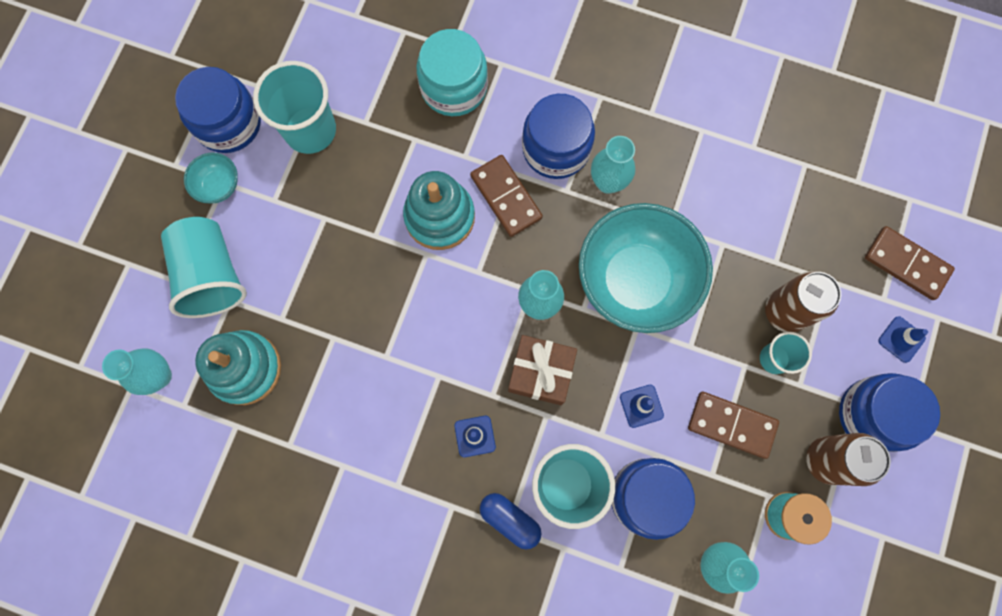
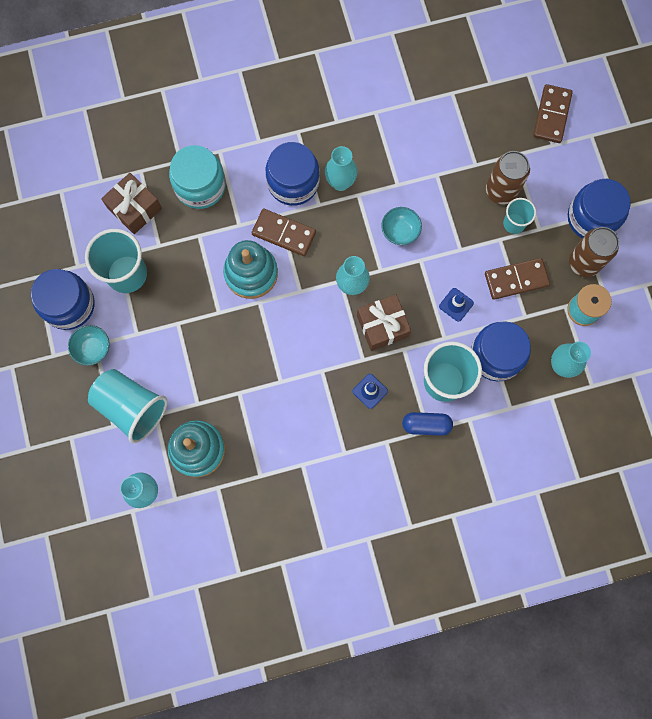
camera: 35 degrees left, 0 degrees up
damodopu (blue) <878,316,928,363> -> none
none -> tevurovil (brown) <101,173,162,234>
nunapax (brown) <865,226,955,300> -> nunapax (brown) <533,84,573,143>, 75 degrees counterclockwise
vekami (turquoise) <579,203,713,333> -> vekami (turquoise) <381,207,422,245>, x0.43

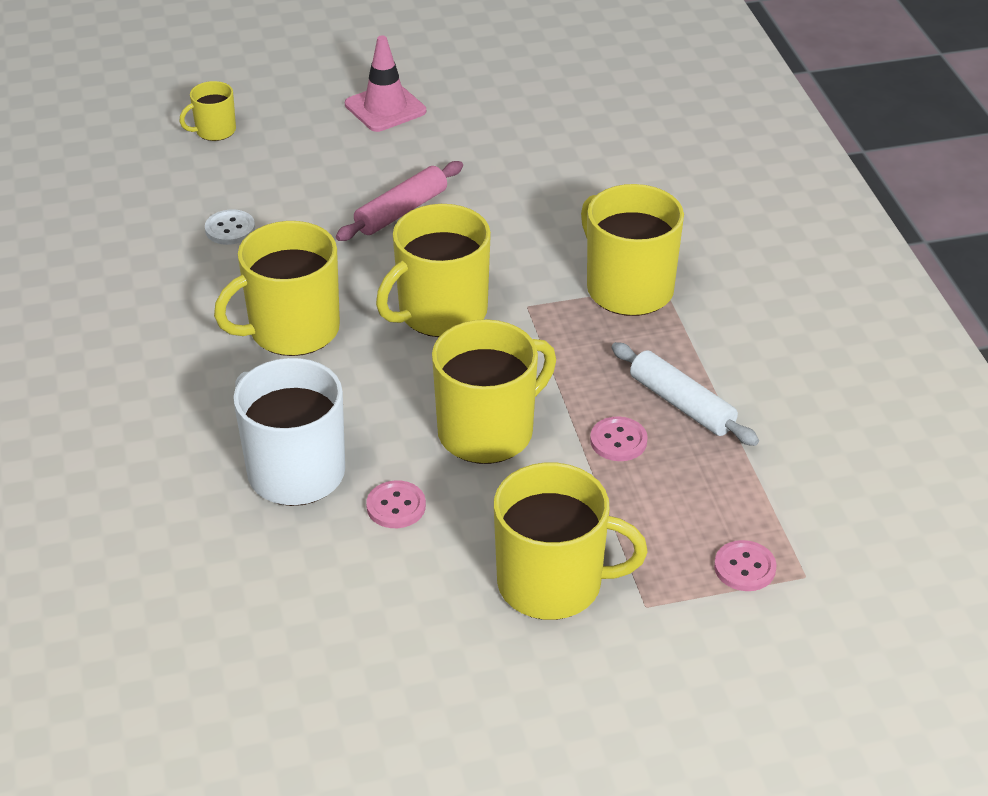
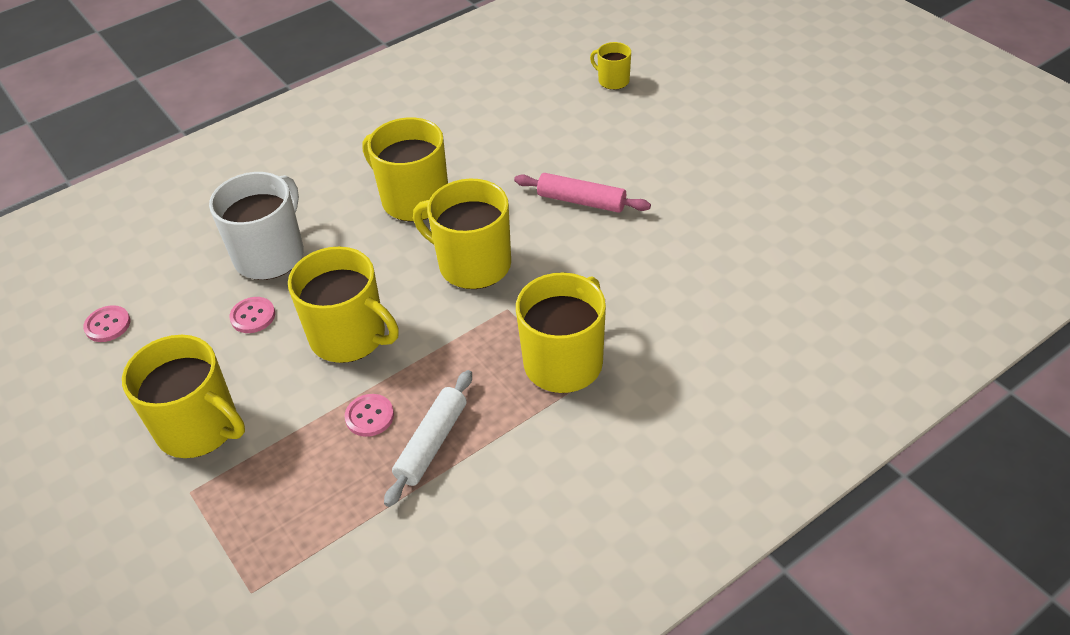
camera: 70 degrees right, 5 degrees up
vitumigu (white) <205,209,255,245> -> none
damodopu (pink) <345,35,426,132> -> none
vitumigu (pink) <714,540,776,591> -> vitumigu (pink) <83,305,130,342>, move
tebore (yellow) <494,463,648,620> -> tebore (yellow) <122,335,245,458>, 45 degrees counterclockwise

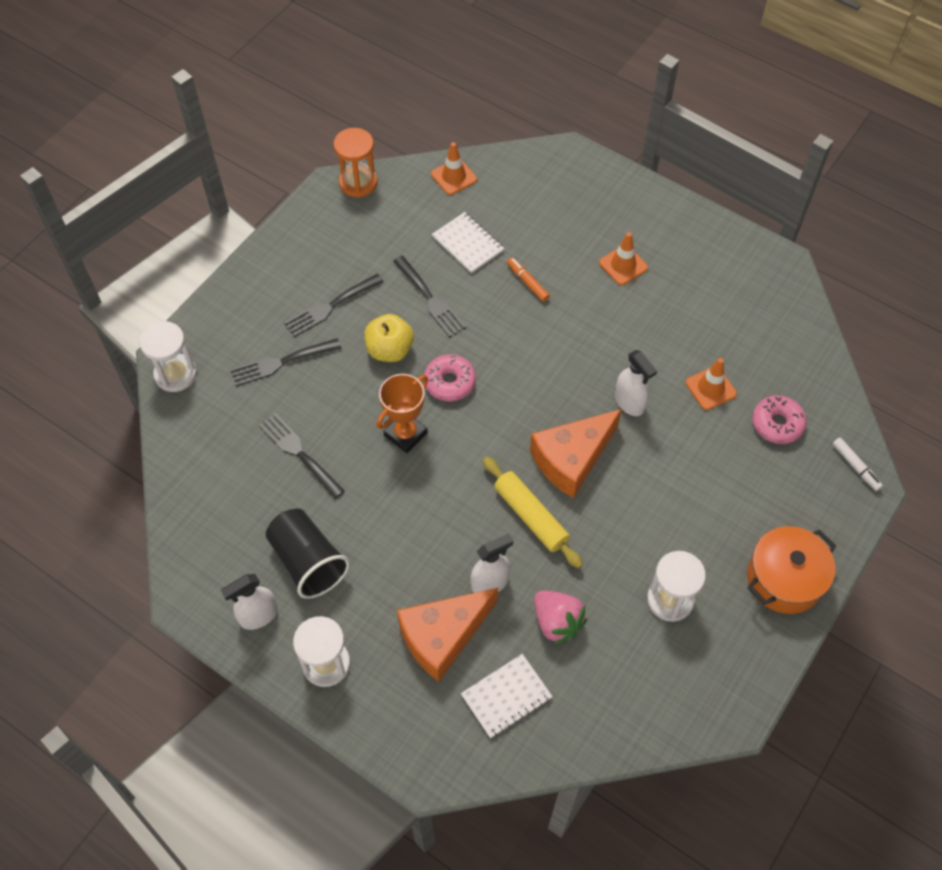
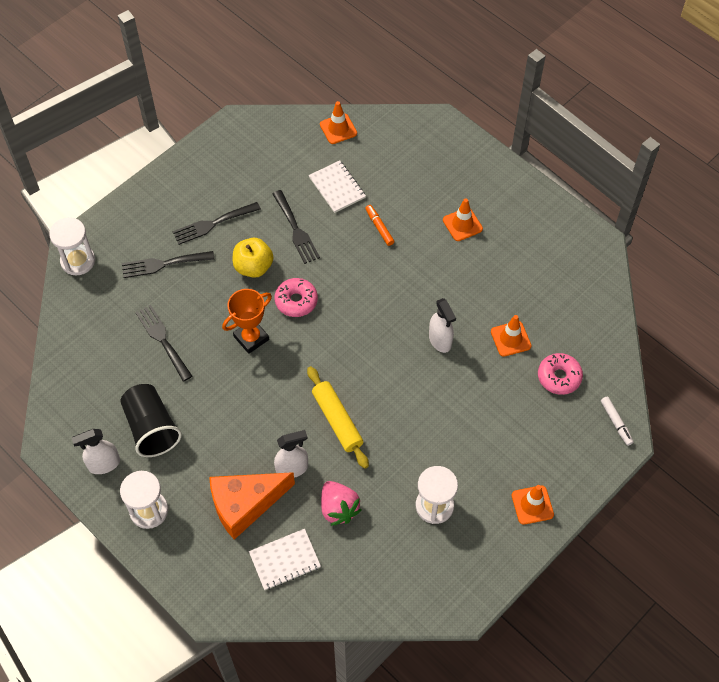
camera: 10 degrees right, 0 degrees up
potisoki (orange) <333,128,378,198> -> none
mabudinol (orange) <530,409,622,498> -> none
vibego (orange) <747,526,836,614> -> damodopu (orange) <512,485,554,525>

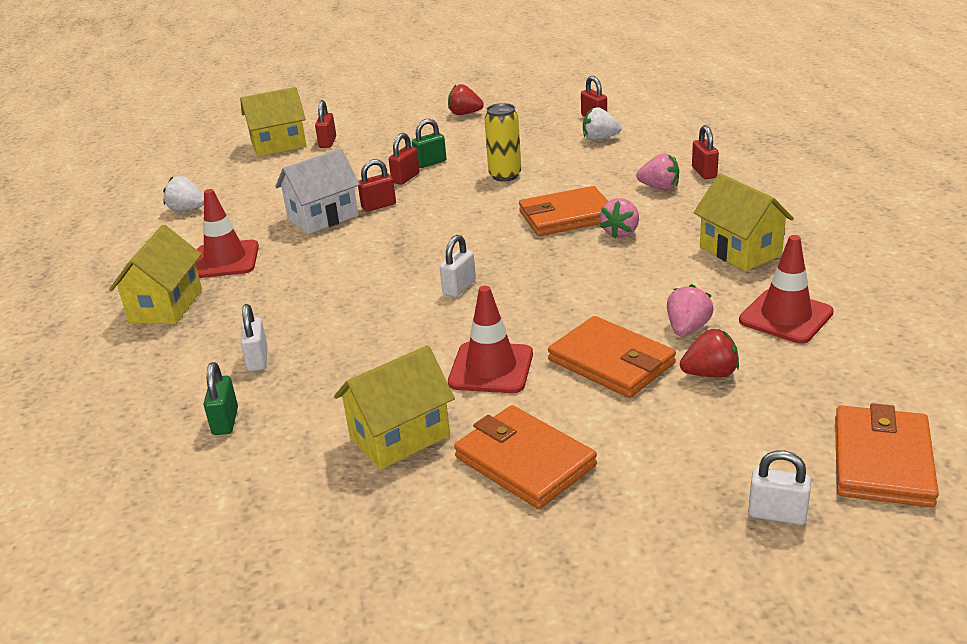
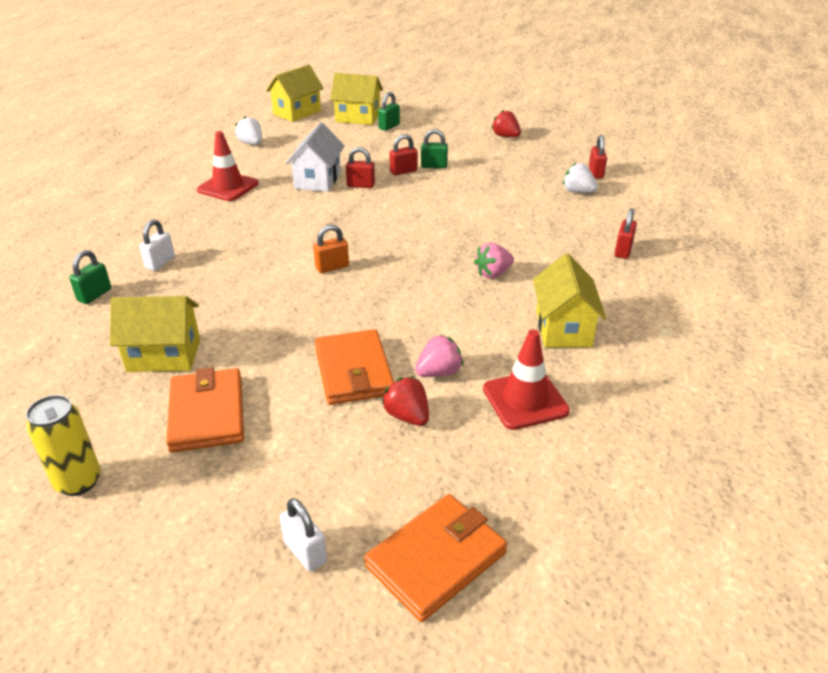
camera: 30 degrees right, 5 degrees up
damodopu (red) <448,286,533,393> -> none
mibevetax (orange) <519,186,608,236> -> none
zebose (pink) <636,153,679,190> -> none
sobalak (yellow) <109,225,202,324> -> sobalak (yellow) <266,65,324,122>, move
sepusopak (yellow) <484,103,521,182> -> sepusopak (yellow) <26,395,101,496>, move
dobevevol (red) <315,100,336,148> -> dobevevol (green) <378,92,400,131>
dobevevol (white) <440,235,476,297> -> dobevevol (orange) <313,225,349,273>
sobalak (white) <275,149,360,234> -> sobalak (white) <286,122,345,192>, 75 degrees counterclockwise
zebose (red) <680,329,739,377> -> zebose (red) <382,376,429,426>, 150 degrees counterclockwise

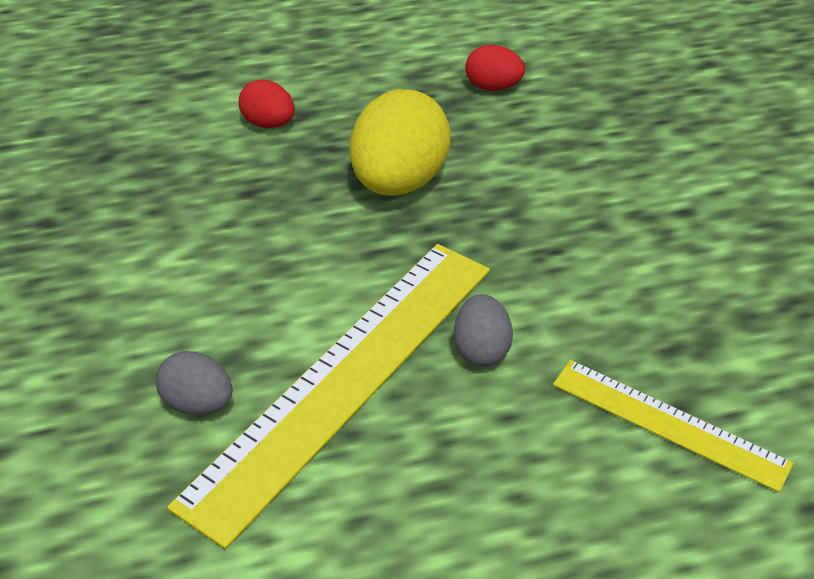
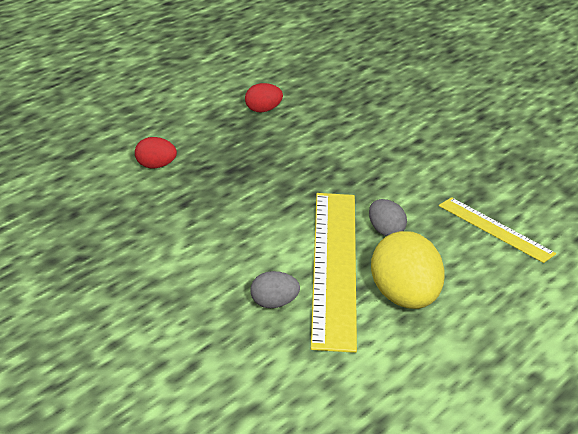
camera: 35 degrees left, 10 degrees down
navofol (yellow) <350,89,451,196> -> navofol (yellow) <371,231,445,309>, move
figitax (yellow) <553,360,794,492> -> figitax (yellow) <439,197,556,263>, 45 degrees clockwise

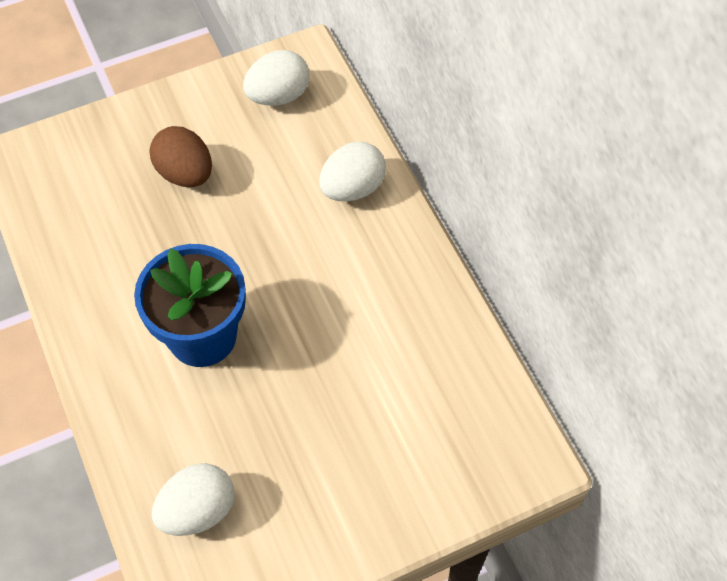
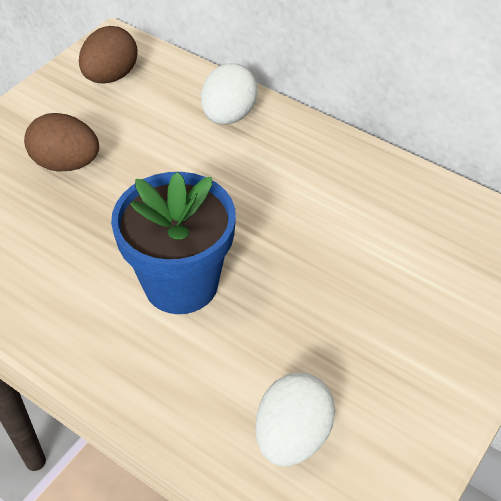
camera: 30 degrees left, 10 degrees down
navofol (white) <243,50,310,106> -> navofol (brown) <79,26,138,83>

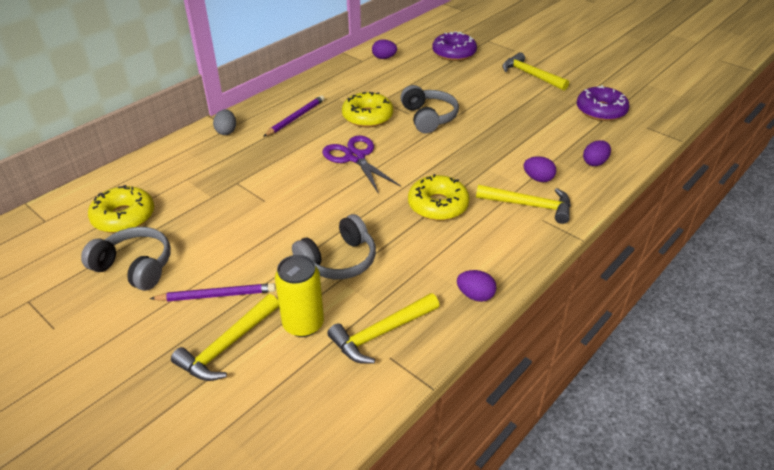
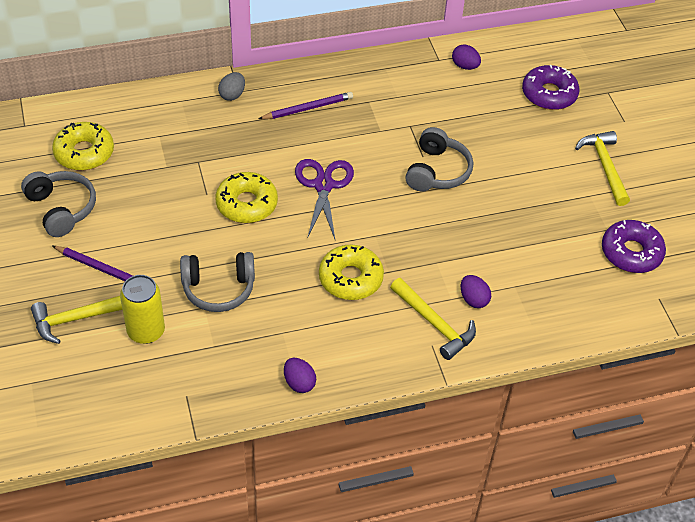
camera: 30 degrees right, 10 degrees up
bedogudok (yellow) <327,293,439,364> -> none
navofol (purple) <583,140,611,166> -> none
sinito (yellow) <342,92,393,127> -> sinito (yellow) <215,172,278,223>, move

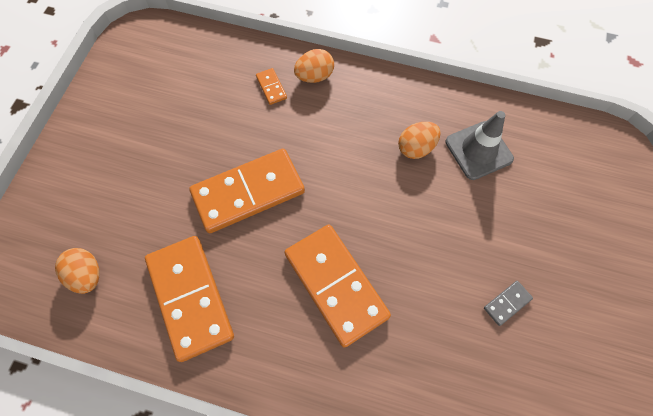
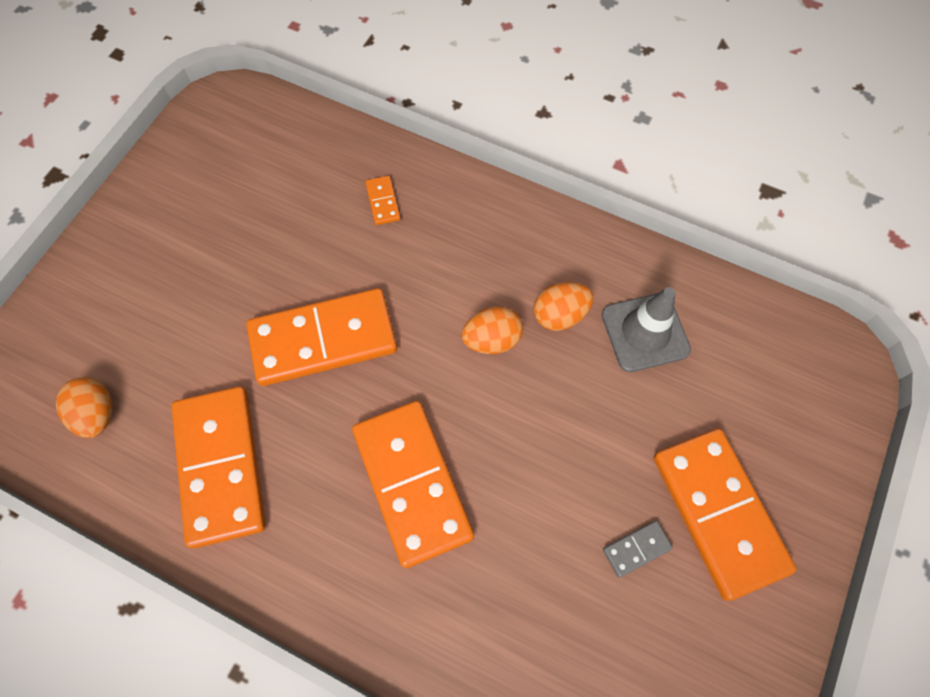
camera: 10 degrees right, 0 degrees up
none -> nunapax (orange) <654,429,797,601>
navofol (orange) <294,49,334,83> -> navofol (orange) <461,306,523,354>, move

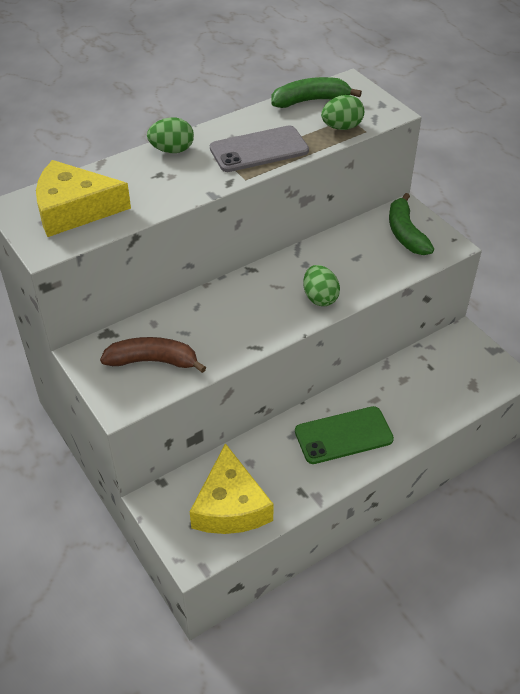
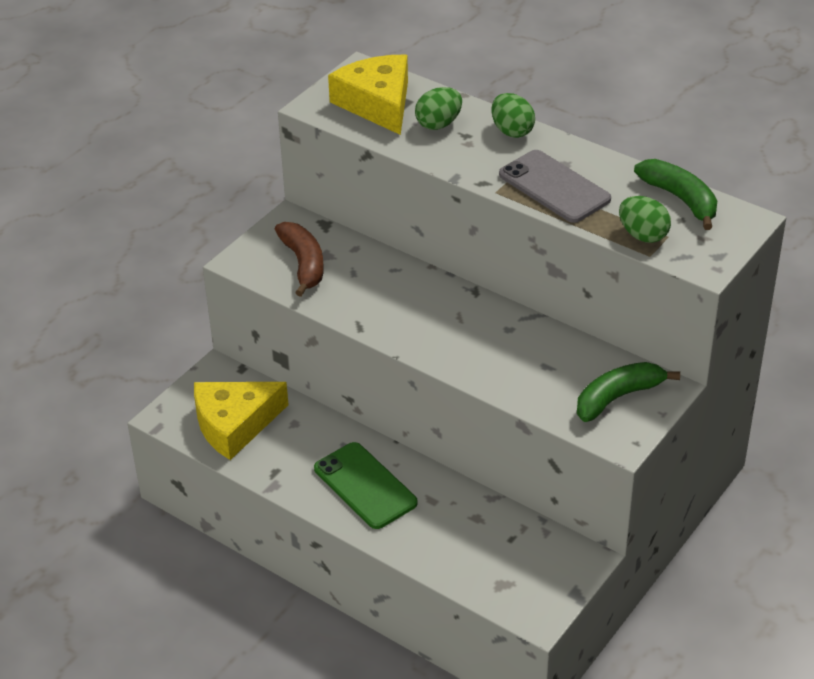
camera: 70 degrees right, 5 degrees down
navofol (green) <303,265,340,306> -> navofol (green) <415,87,462,130>, move

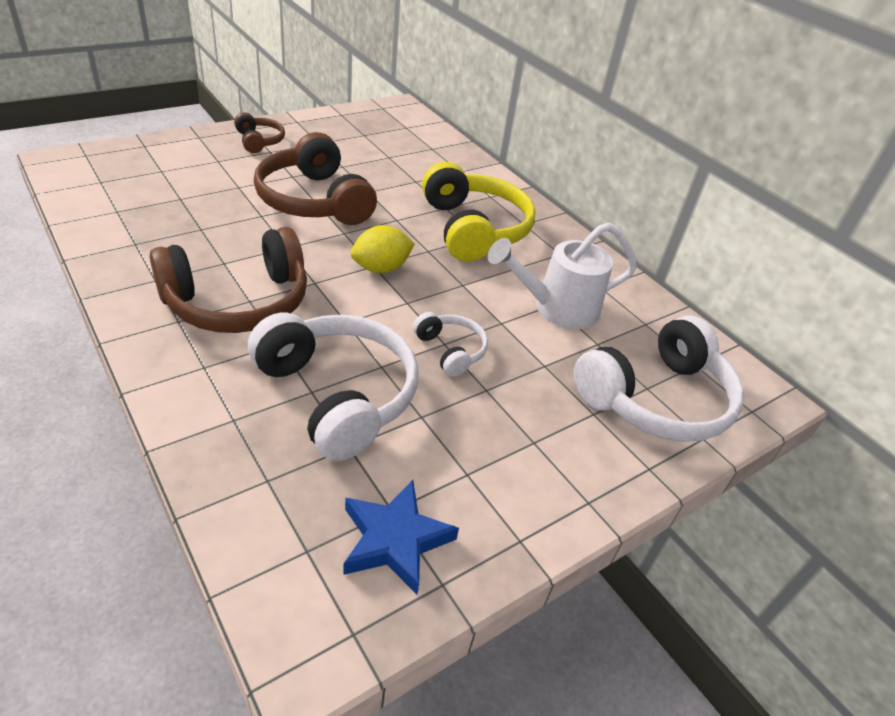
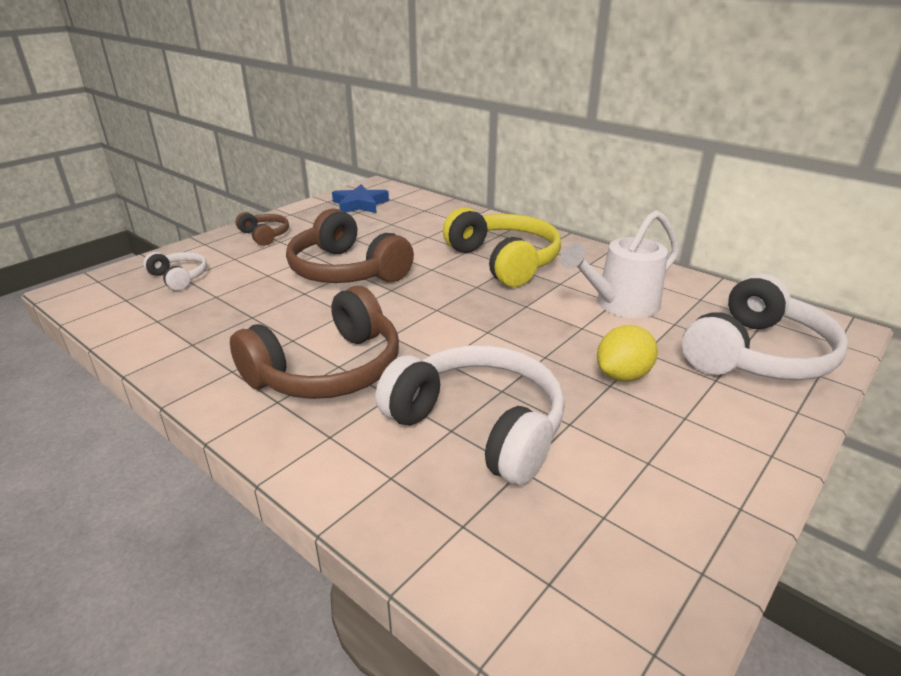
camera: 10 degrees left, 10 degrees down
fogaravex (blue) <343,480,459,595> -> fogaravex (blue) <332,184,389,213>, move
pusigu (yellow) <351,225,415,273> -> pusigu (yellow) <597,325,658,382>, move
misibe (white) <413,312,488,377> -> misibe (white) <143,252,207,291>, move

